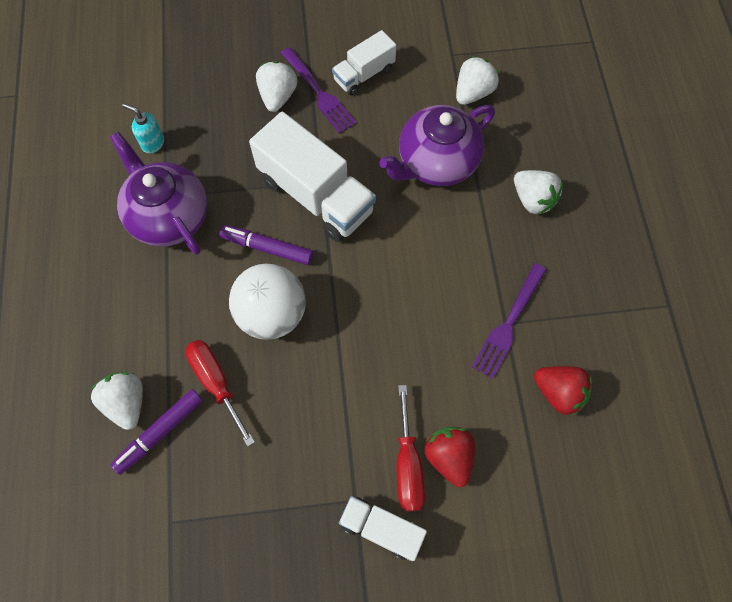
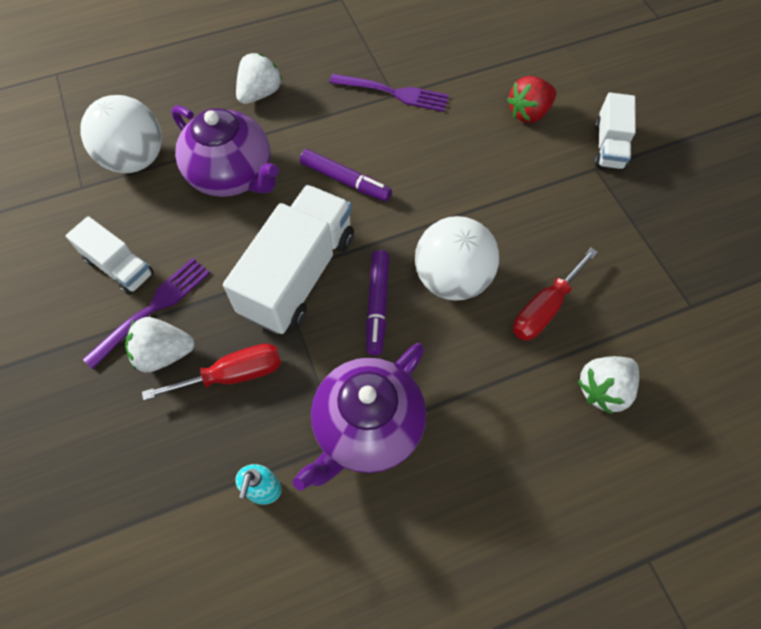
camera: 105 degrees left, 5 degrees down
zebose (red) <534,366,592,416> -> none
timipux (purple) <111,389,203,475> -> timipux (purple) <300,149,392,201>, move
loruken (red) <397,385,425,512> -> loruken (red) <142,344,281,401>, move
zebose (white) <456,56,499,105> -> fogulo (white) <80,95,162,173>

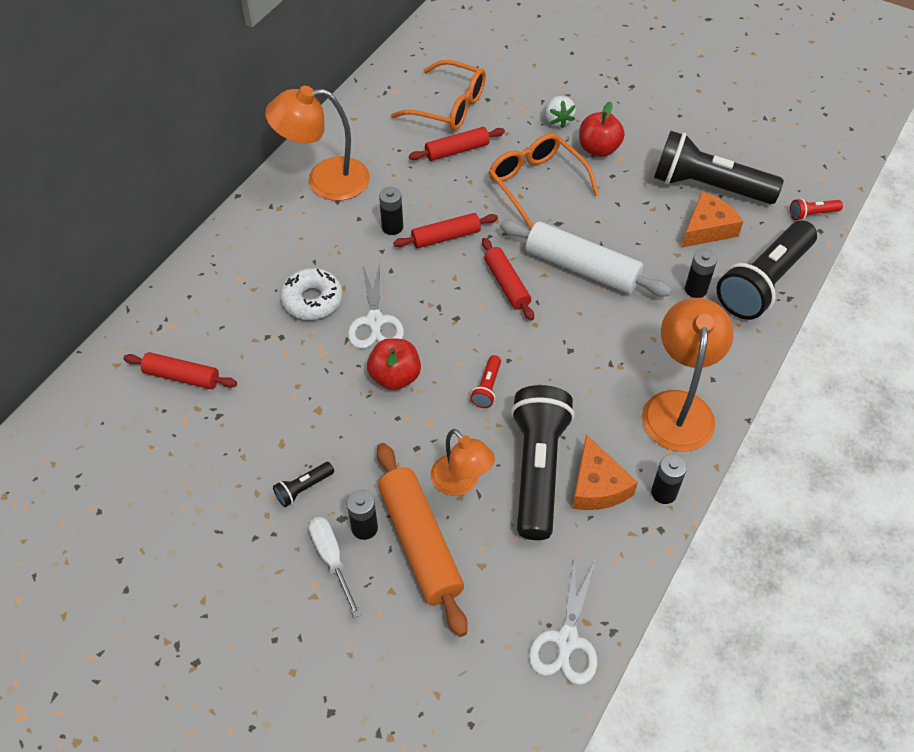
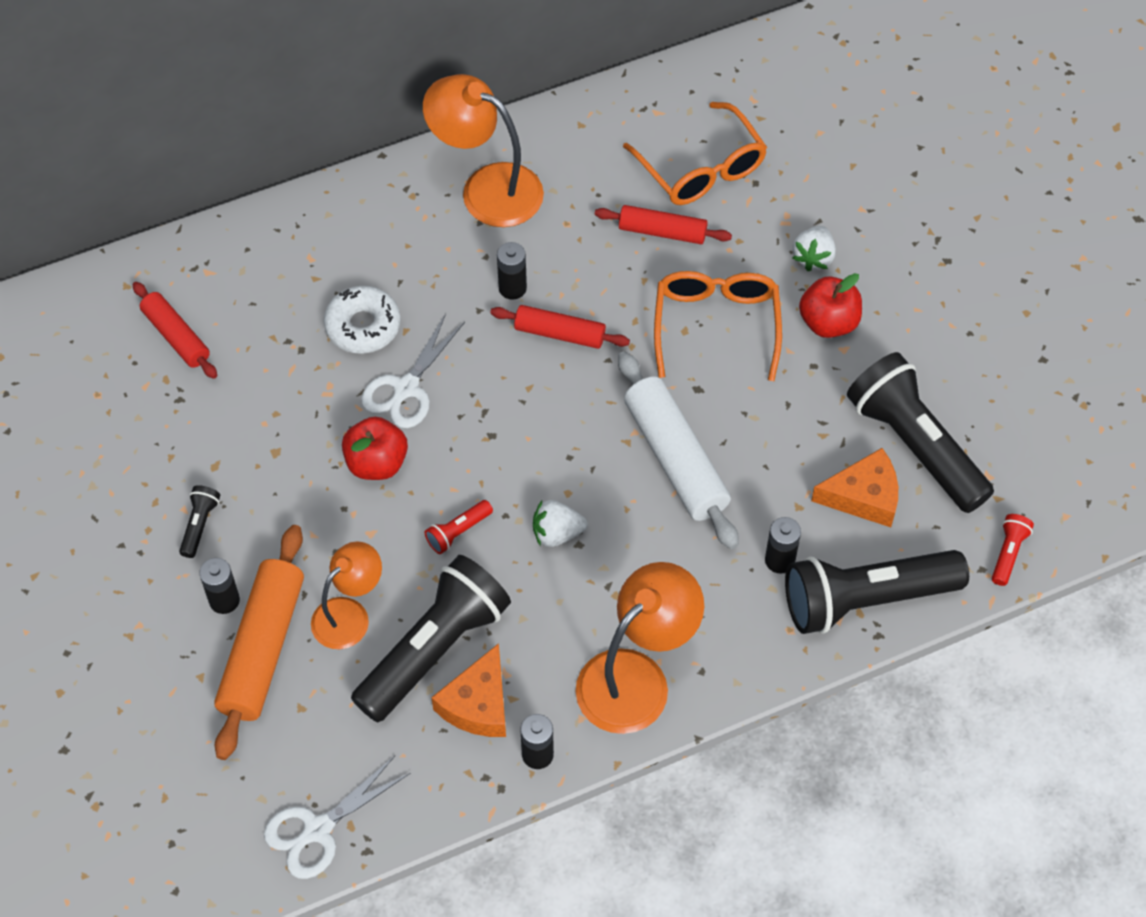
camera: 35 degrees right, 5 degrees up
loruken (white) <309,517,361,618> -> none
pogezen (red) <482,238,534,321> -> none
none -> zebose (white) <533,500,587,547>
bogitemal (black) <273,462,334,507> -> bogitemal (black) <179,485,220,558>, 105 degrees clockwise
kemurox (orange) <431,429,495,496> -> kemurox (orange) <311,541,382,649>, 135 degrees counterclockwise
bogitemal (red) <790,198,843,221> -> bogitemal (red) <992,514,1034,586>, 90 degrees clockwise

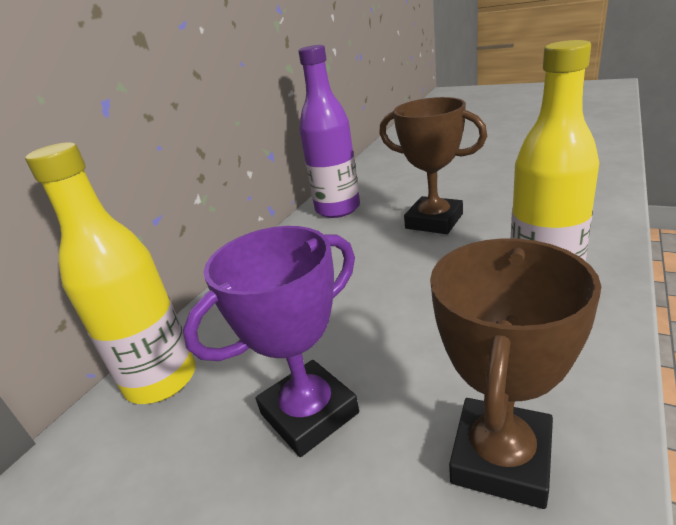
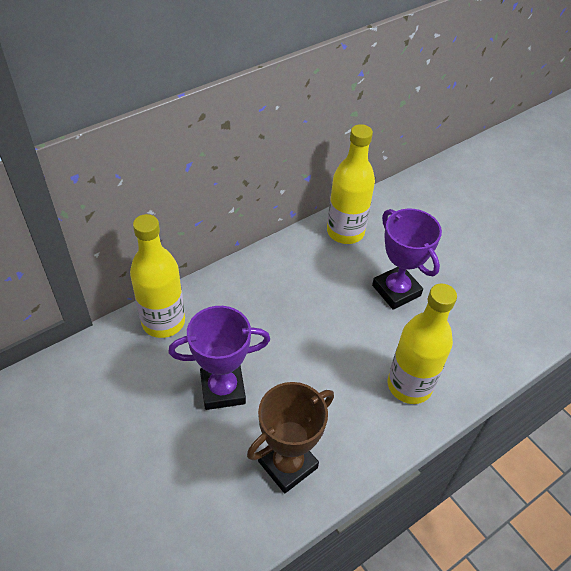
camera: 20 degrees right, 20 degrees up
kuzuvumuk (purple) <298,45,360,218> -> kuzuvumuk (yellow) <327,124,375,244>
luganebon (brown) <379,97,487,234> -> luganebon (purple) <372,208,442,309>

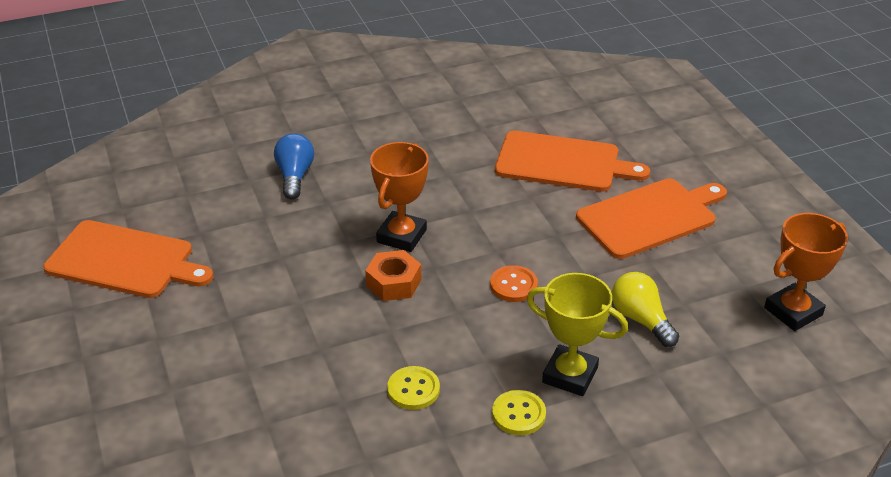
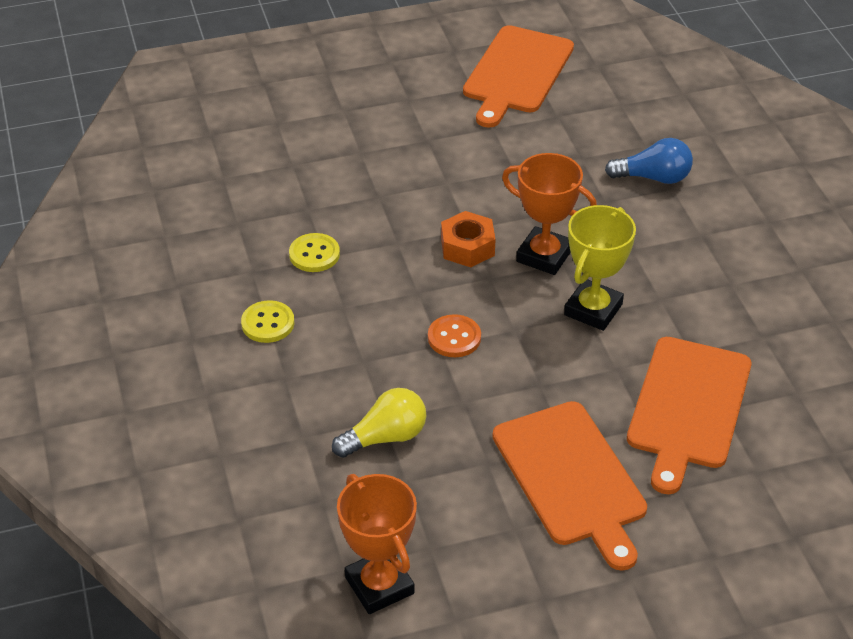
camera: 95 degrees right, 5 degrees up
luganebon (yellow) <527,273,628,396> -> luganebon (yellow) <564,205,636,331>, move

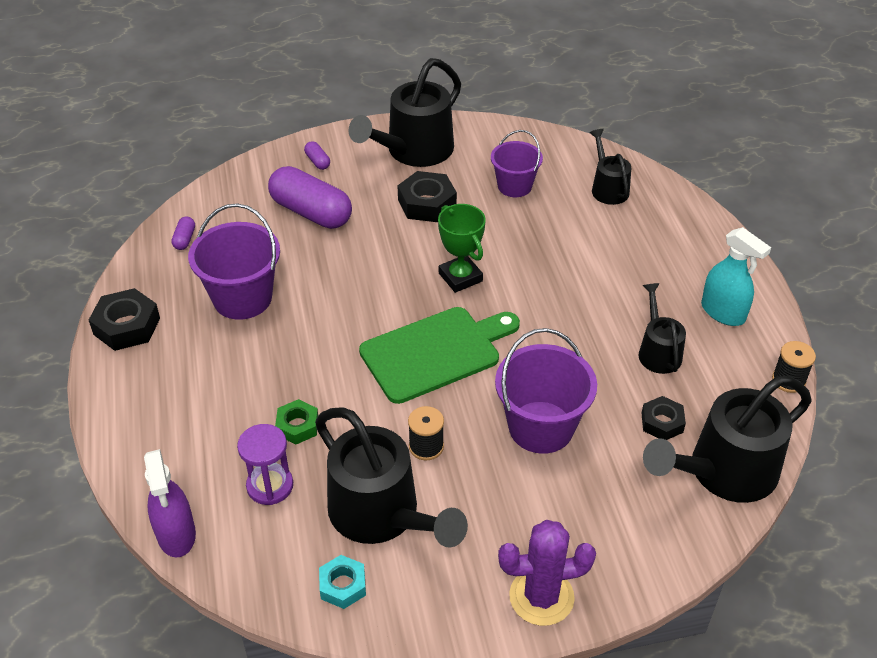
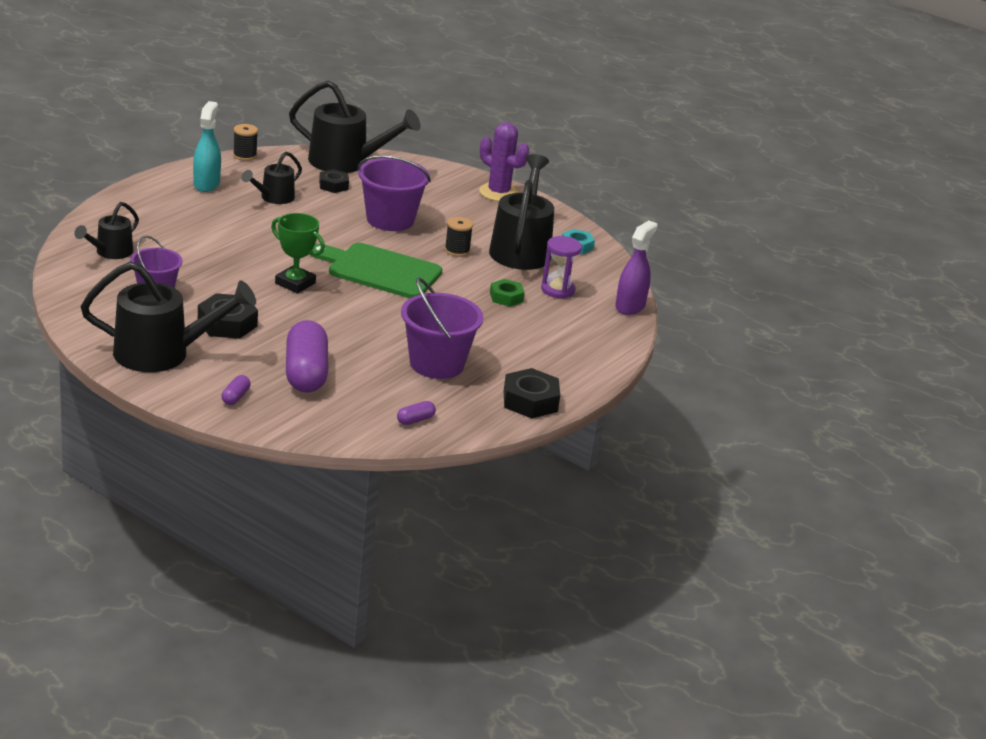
camera: 135 degrees left, 15 degrees down
luganebon (green) <438,204,486,293> -> luganebon (green) <271,213,325,293>, 75 degrees counterclockwise

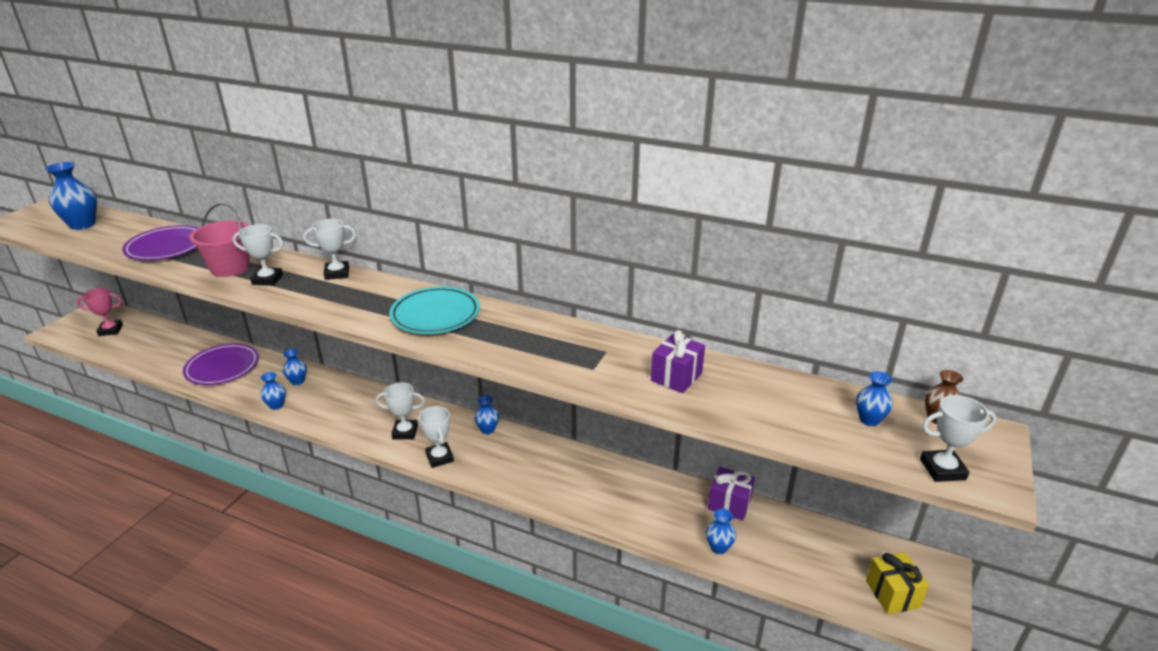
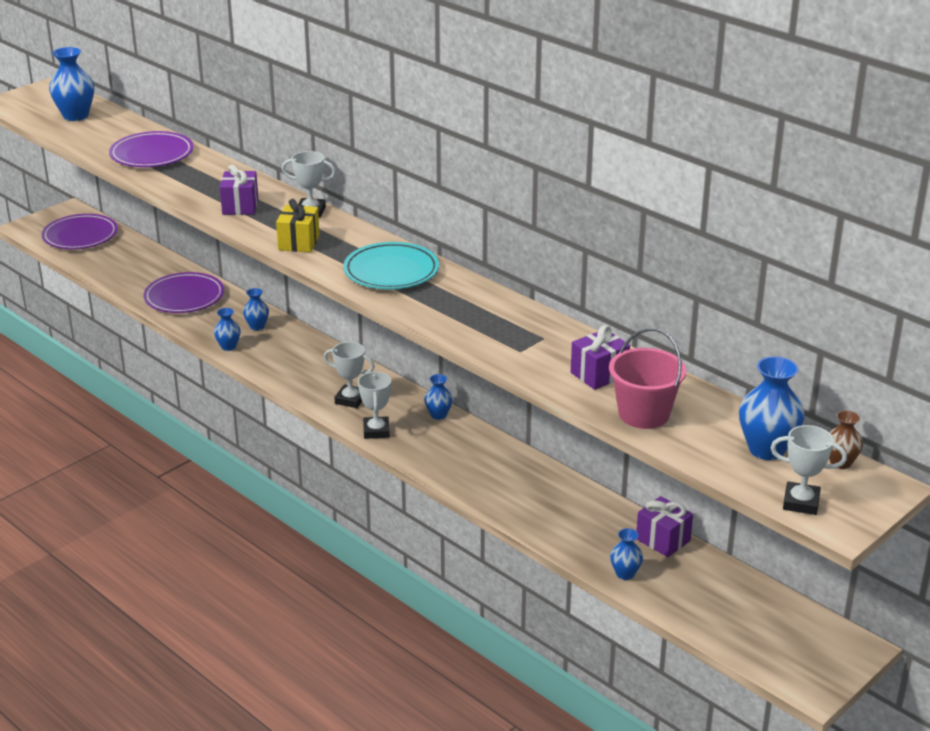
camera: 20 degrees right, 0 degrees up
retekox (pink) <190,203,250,277> -> retekox (pink) <609,328,686,429>, move
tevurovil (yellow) <866,552,929,614> -> tevurovil (yellow) <276,199,320,253>, move
luganebon (pink) <76,287,123,336> -> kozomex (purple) <42,214,118,249>
luganebon (white) <233,224,284,286> -> tevurovil (purple) <220,165,258,215>
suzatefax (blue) <856,371,893,426> -> suzatefax (blue) <739,356,804,460>, x1.77

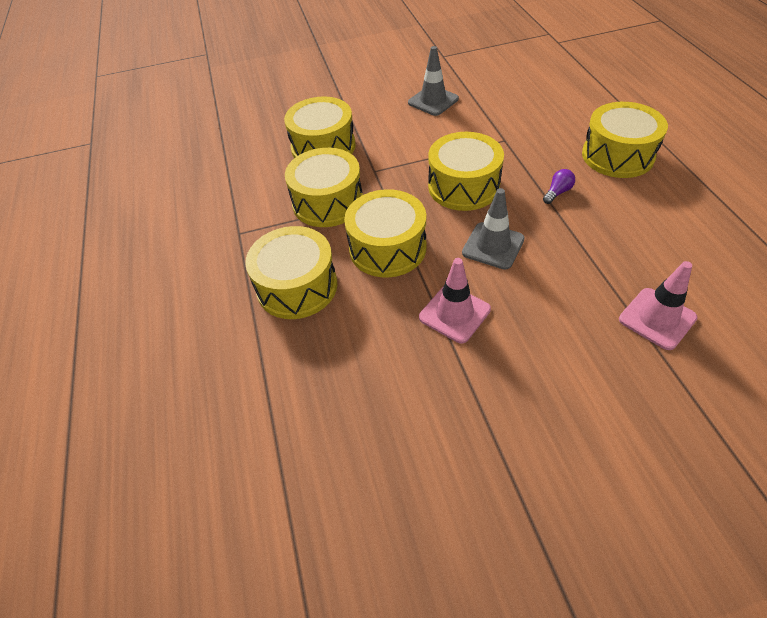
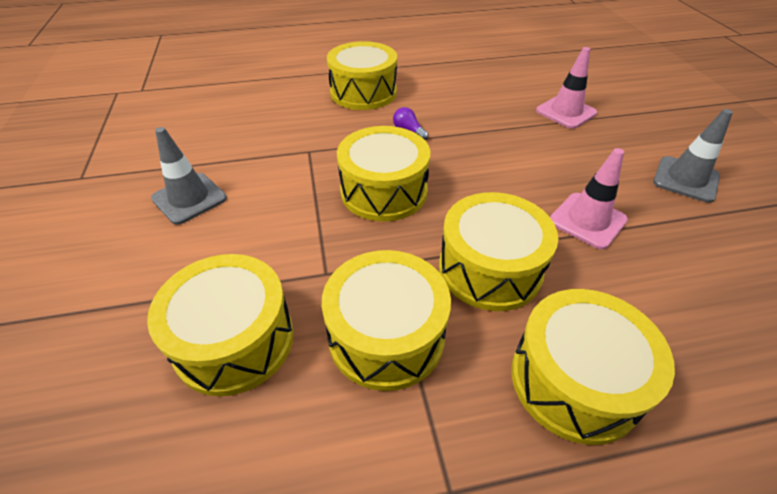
camera: 90 degrees left, 5 degrees down
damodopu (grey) <462,188,525,270> -> damodopu (grey) <653,109,733,203>, move

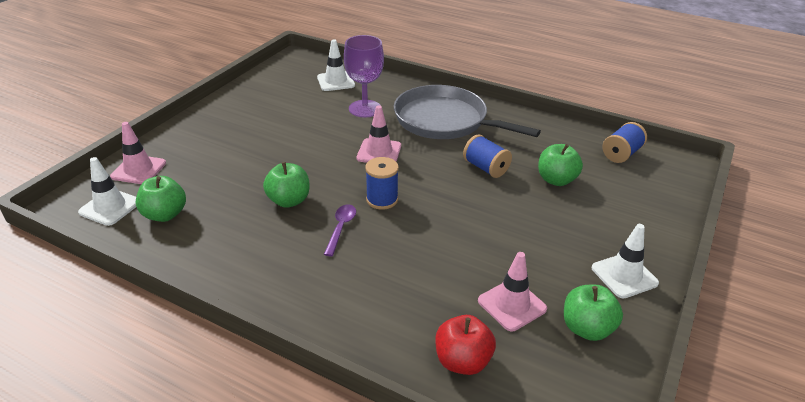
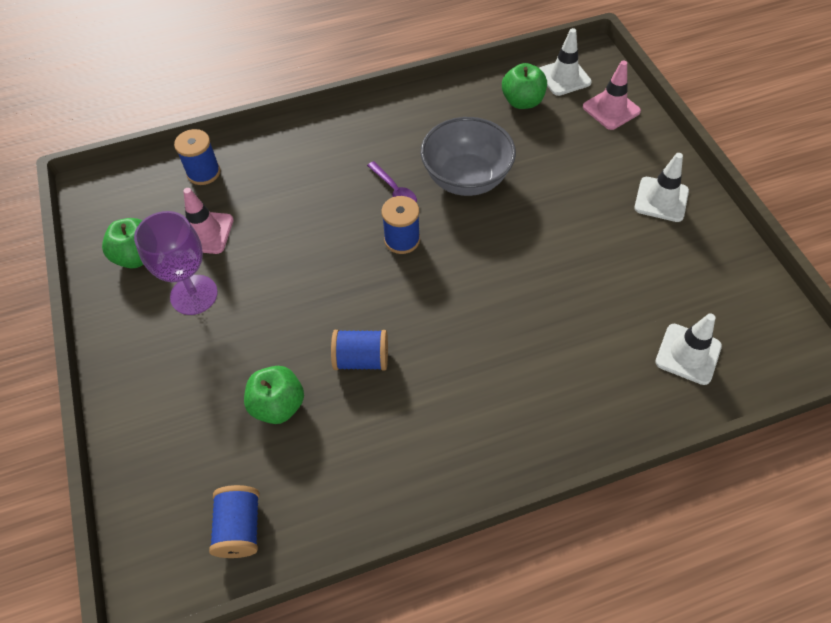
camera: 135 degrees right, 20 degrees up
damodopu (pink) <357,105,401,163> -> none
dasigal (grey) <394,85,541,139> -> none
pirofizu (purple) <344,35,384,117> -> pirofizu (purple) <134,211,218,315>, move
damodopu (white) <592,224,659,299> -> damodopu (white) <634,153,689,222>, move
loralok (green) <263,162,310,208> -> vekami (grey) <421,117,516,196>
loralok (red) <435,315,496,375> -> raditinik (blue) <174,129,220,185>

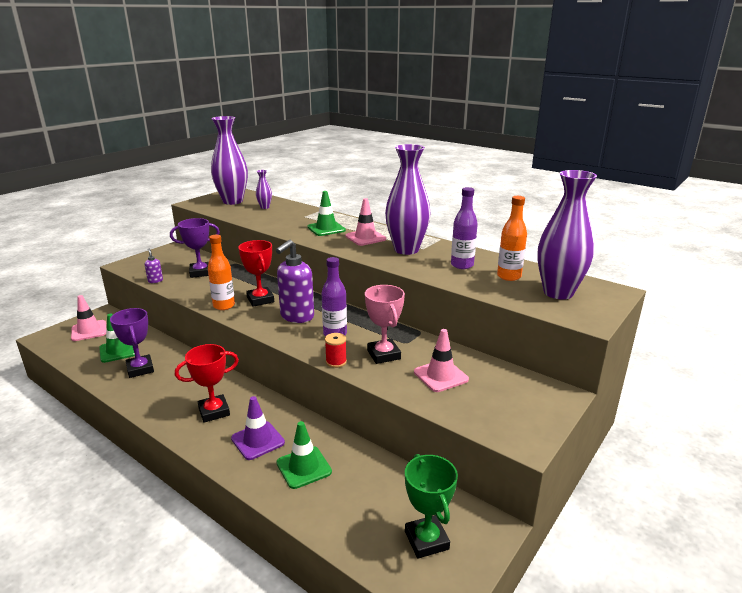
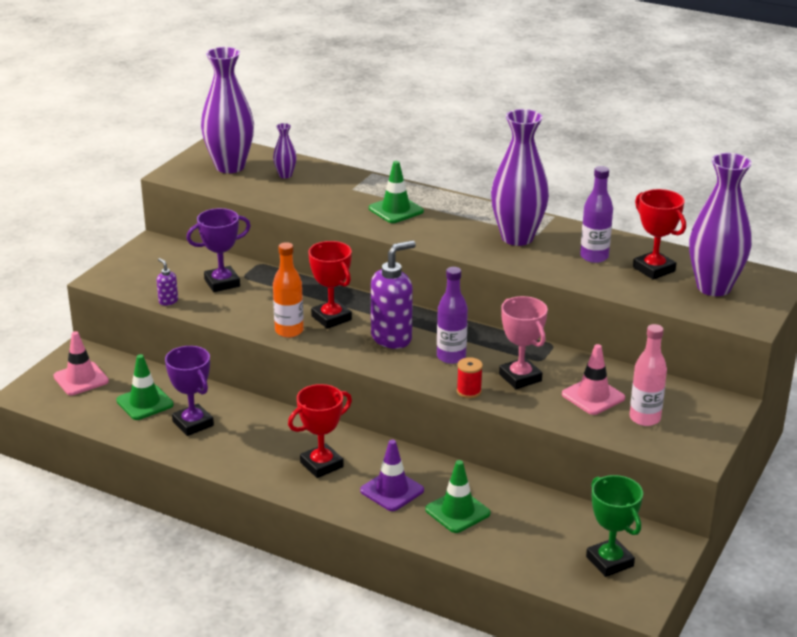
camera: 10 degrees left, 5 degrees up
damodopu (pink) <345,198,386,246> -> none
none -> kuzuvumuk (pink) <630,324,667,426>
kuzuvumuk (orange) <497,196,527,281> -> luganebon (red) <633,189,686,280>
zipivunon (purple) <276,240,314,323> -> zipivunon (purple) <371,240,416,349>, 150 degrees counterclockwise

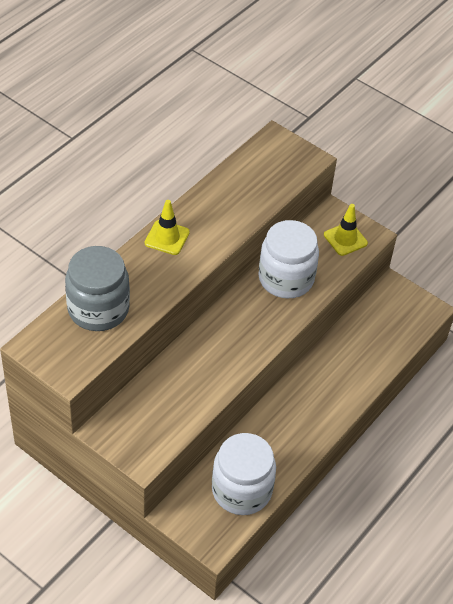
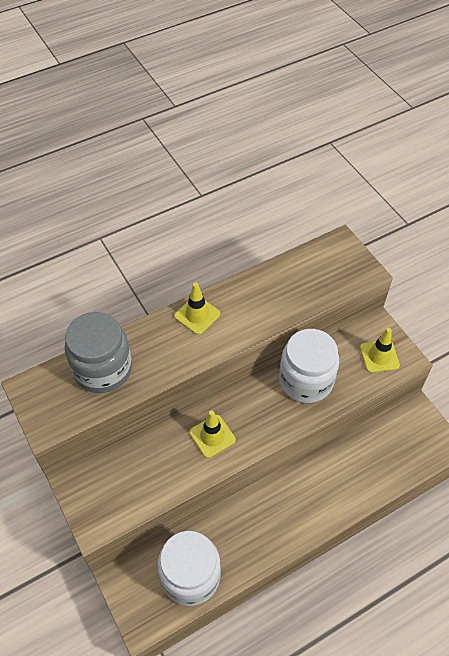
camera: 25 degrees right, 5 degrees up
none -> damodopu (yellow) <189,410,236,458>

